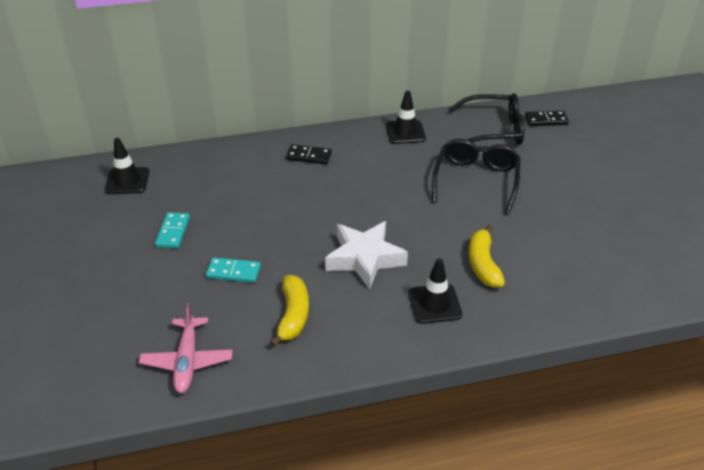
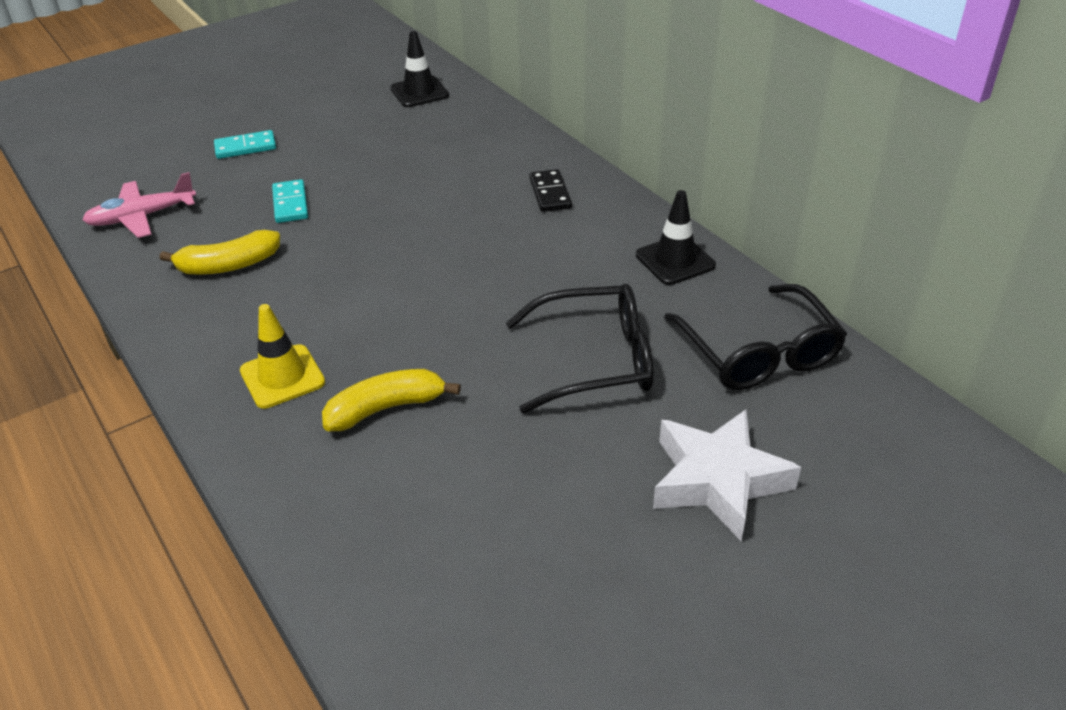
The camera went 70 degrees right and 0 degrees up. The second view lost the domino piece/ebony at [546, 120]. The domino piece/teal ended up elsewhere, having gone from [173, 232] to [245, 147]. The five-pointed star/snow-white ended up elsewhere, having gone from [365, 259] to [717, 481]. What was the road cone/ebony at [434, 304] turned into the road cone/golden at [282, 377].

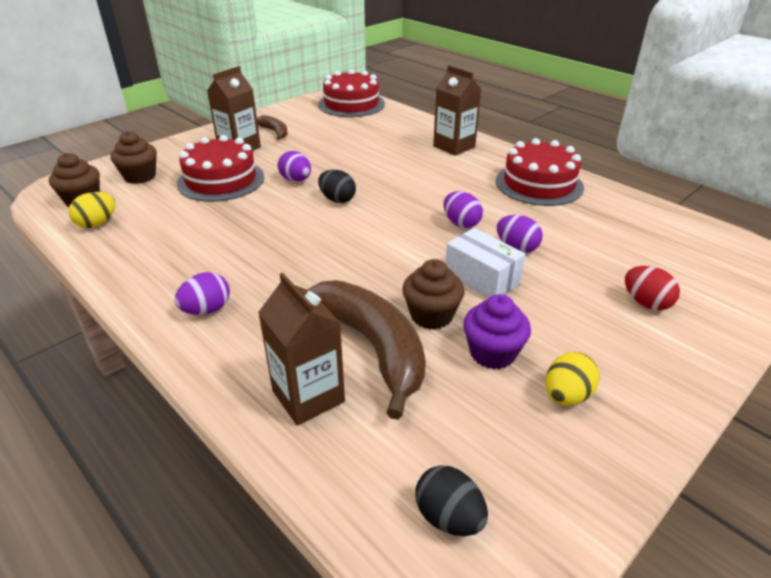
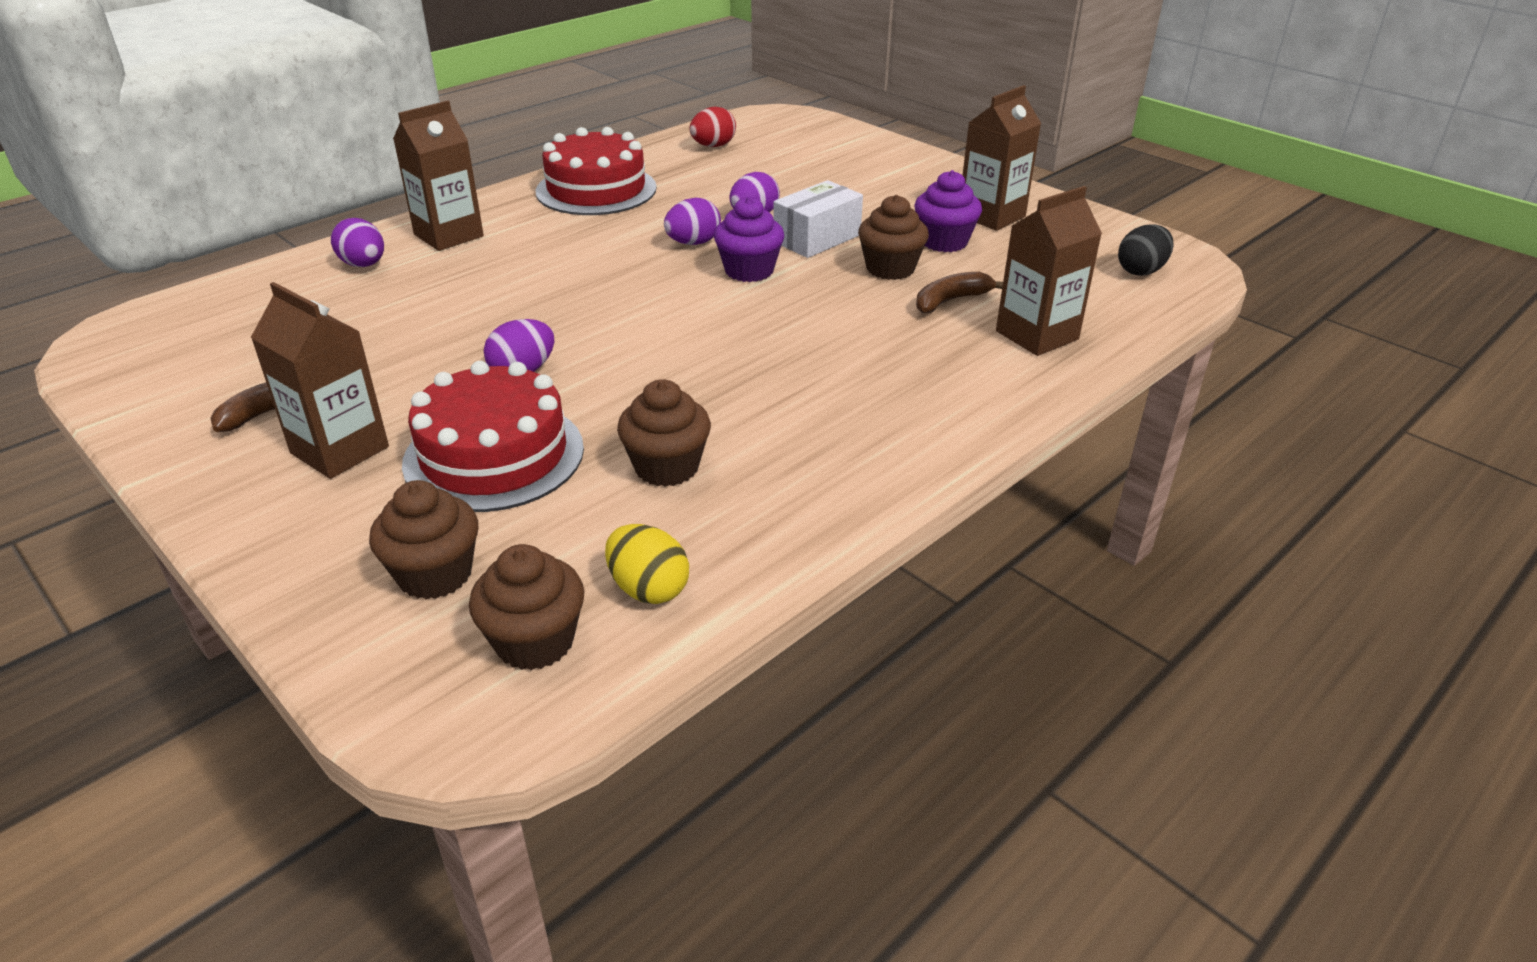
The camera went 90 degrees left and 0 degrees up. The second view lost the layer cake/red at [351, 104]. The second view lost the egg/ebony at [337, 199]. The egg/red ended up elsewhere, having gone from [646, 303] to [713, 146]. The egg/purple ended up elsewhere, having gone from [207, 310] to [364, 265]. The size of the banana fruit/russet at [374, 347] changed by a factor of 0.48. Where the egg/golden stood at [566, 395], the milk carton/russet came to stand at [991, 216]. The second view gained the cupcake/purple at [749, 270]. The second view gained the cupcake/russet at [666, 467].

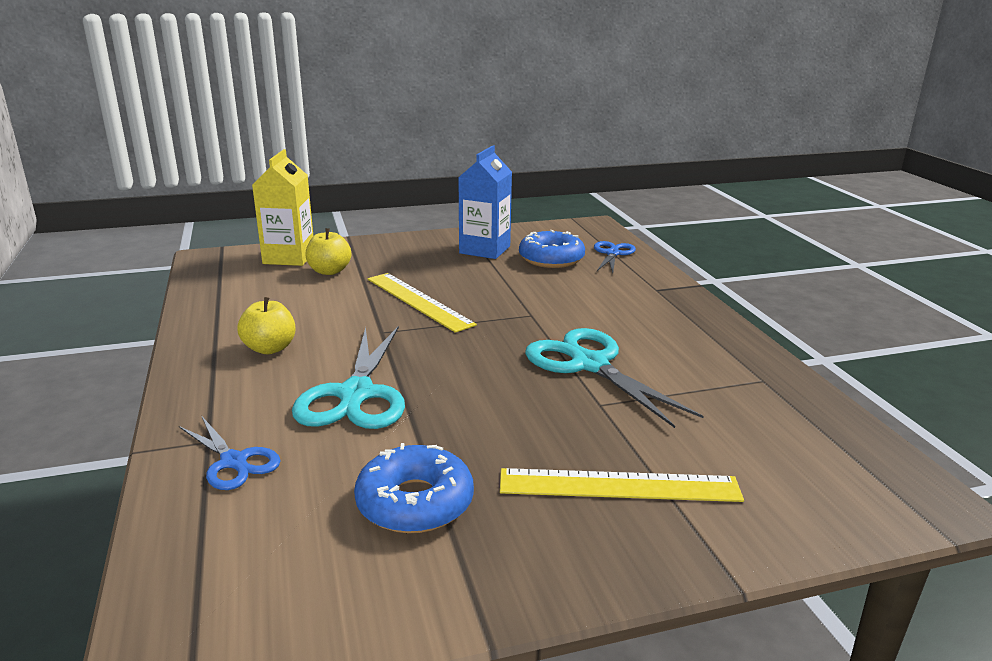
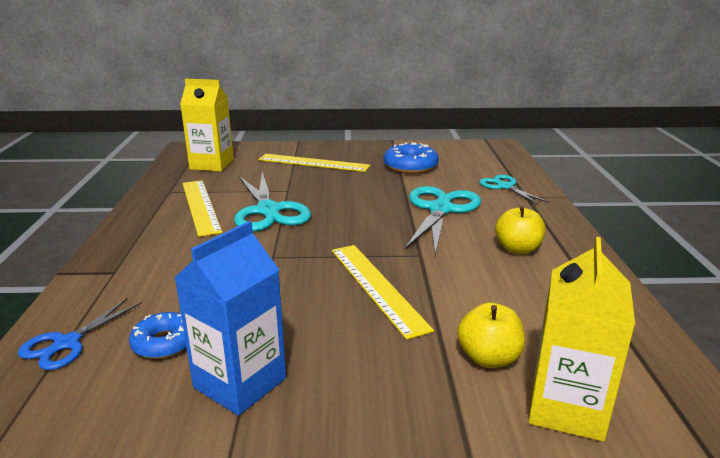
The camera went 165 degrees left and 0 degrees up. The size of the doughnut/blue at [551, 259] changed by a factor of 0.65. What was the shears/blue at [234, 462] turned into the shears/teal at [505, 187]. The second view gained the milk carton/golden at [212, 164]. The second view gained the straightedge/golden at [200, 206].

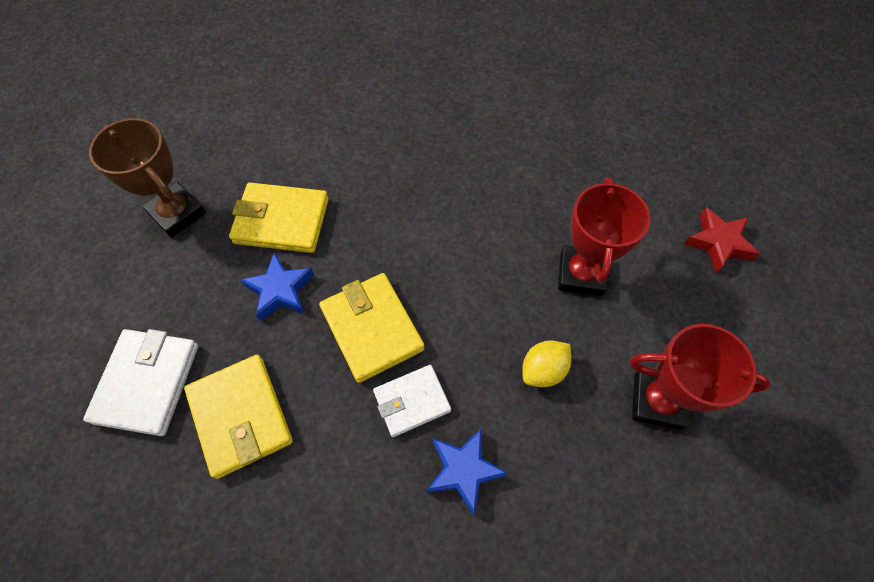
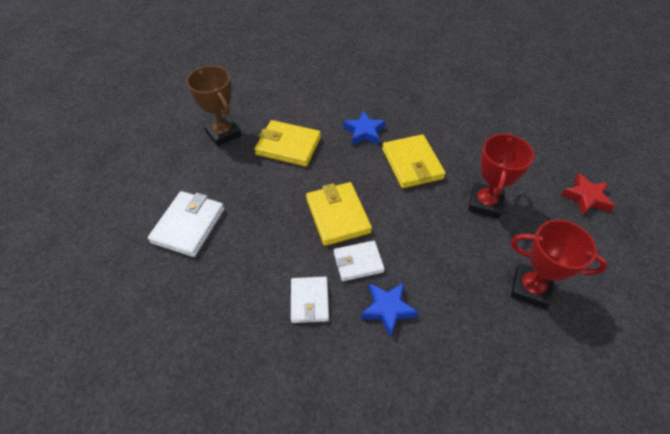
The camera went 10 degrees right and 10 degrees down. The five-pointed star/blue ended up elsewhere, having gone from [280, 290] to [364, 132]. The second view lost the toy lemon/golden at [543, 370]. The billfold/golden ended up elsewhere, having gone from [241, 416] to [412, 164]. The second view gained the billfold/snow-white at [309, 301].

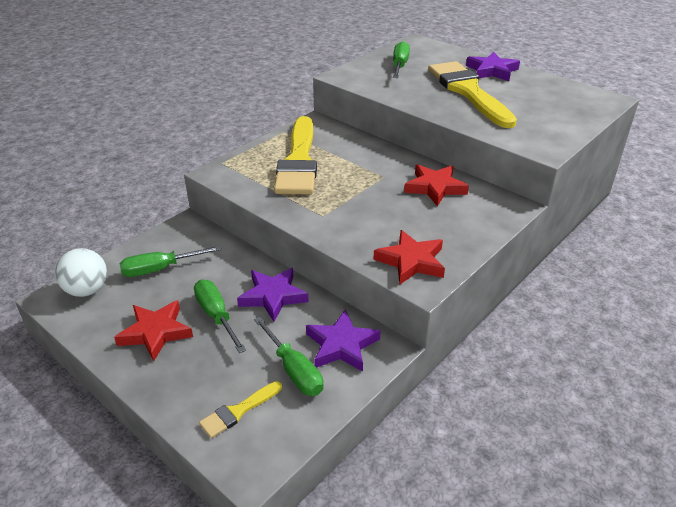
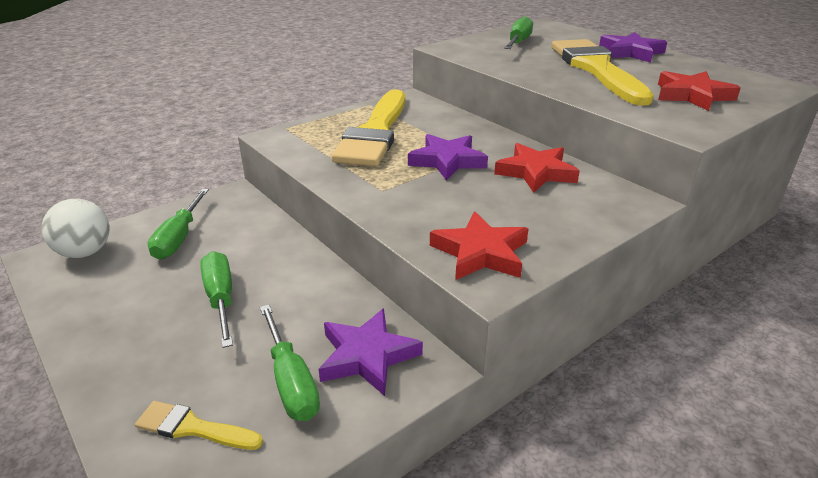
The camera went 10 degrees right and 5 degrees down. The hand screwdriver/green at [159, 269] ended up facing another way, 75 degrees counterclockwise from before. The five-pointed star/purple ended up elsewhere, having gone from [273, 296] to [447, 161]. The five-pointed star/red ended up elsewhere, having gone from [156, 332] to [692, 95]. The paintbrush/golden at [238, 411] ended up facing another way, 45 degrees clockwise from before.

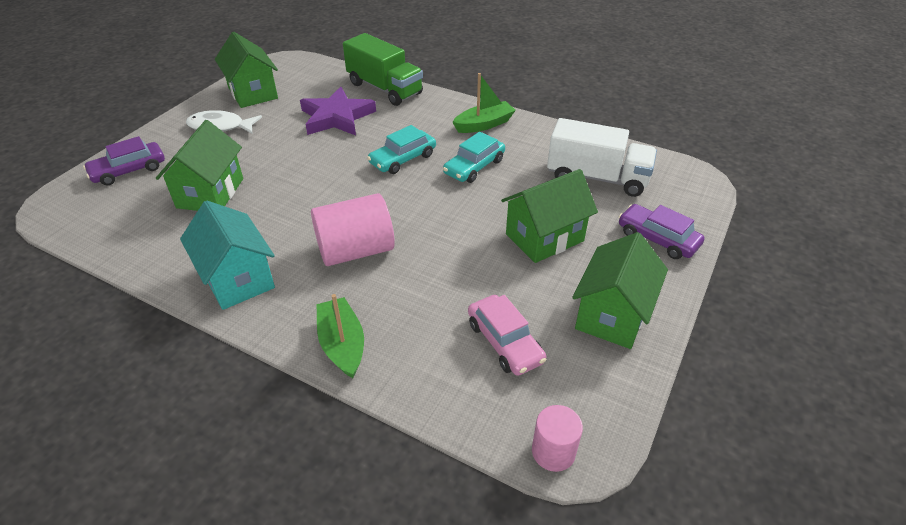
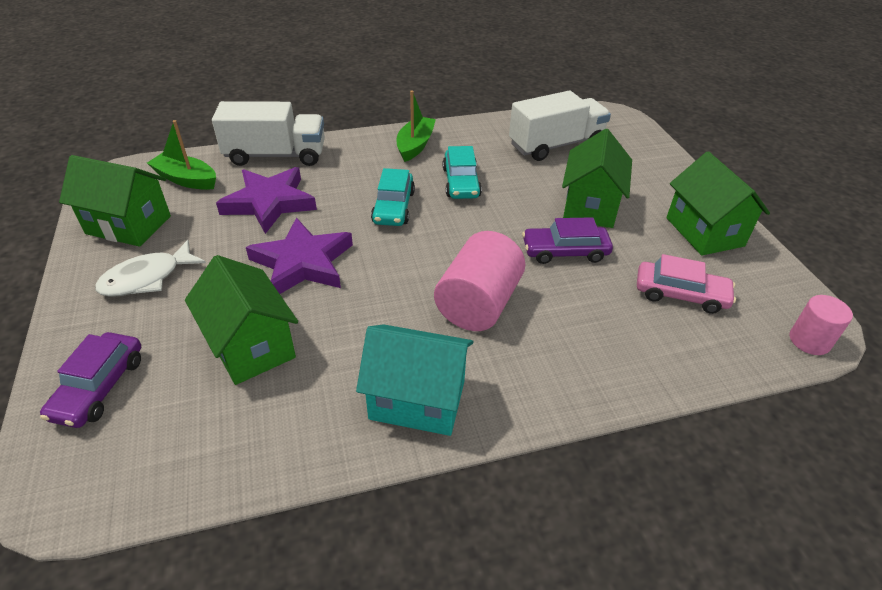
The camera went 45 degrees left and 0 degrees up. What was the lorry/green at [384, 88] turned into the lorry/snow-white at [276, 155]. The car/purple ended up elsewhere, having gone from [657, 239] to [565, 251]. The sailboat/green ended up elsewhere, having gone from [342, 344] to [186, 179]. The second view gained the five-pointed star/purple at [302, 263].

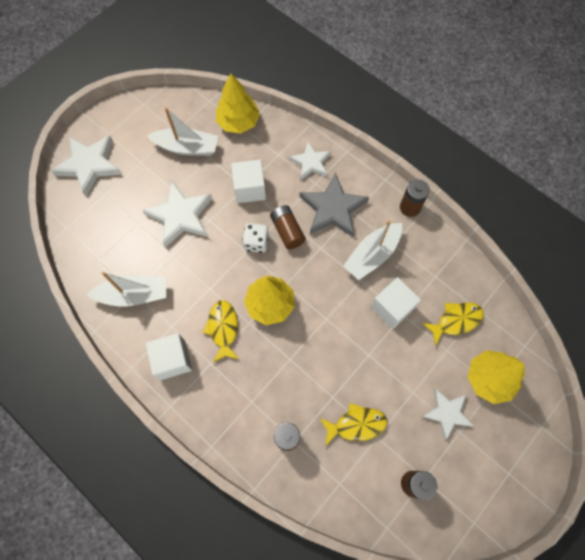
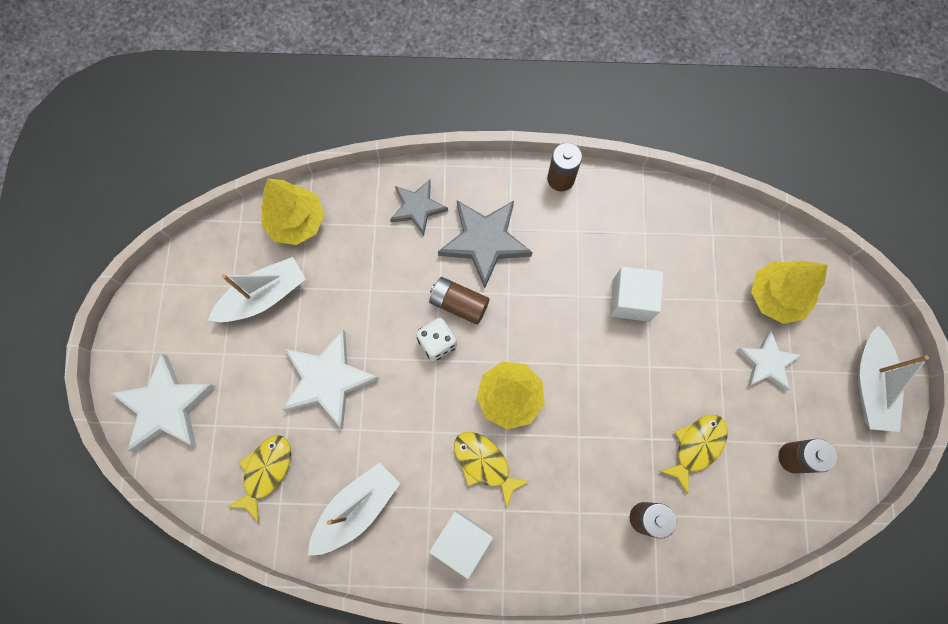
The camera went 40 degrees left and 5 degrees up. What was the five-pointed star/snow-white at [311, 163] turned into the five-pointed star/gray at [417, 208]. The second view lost the block/snow-white at [250, 189]. The sailboat/snow-white ended up elsewhere, having gone from [372, 255] to [870, 384]. The toy fish/golden ended up elsewhere, having gone from [455, 321] to [266, 471].

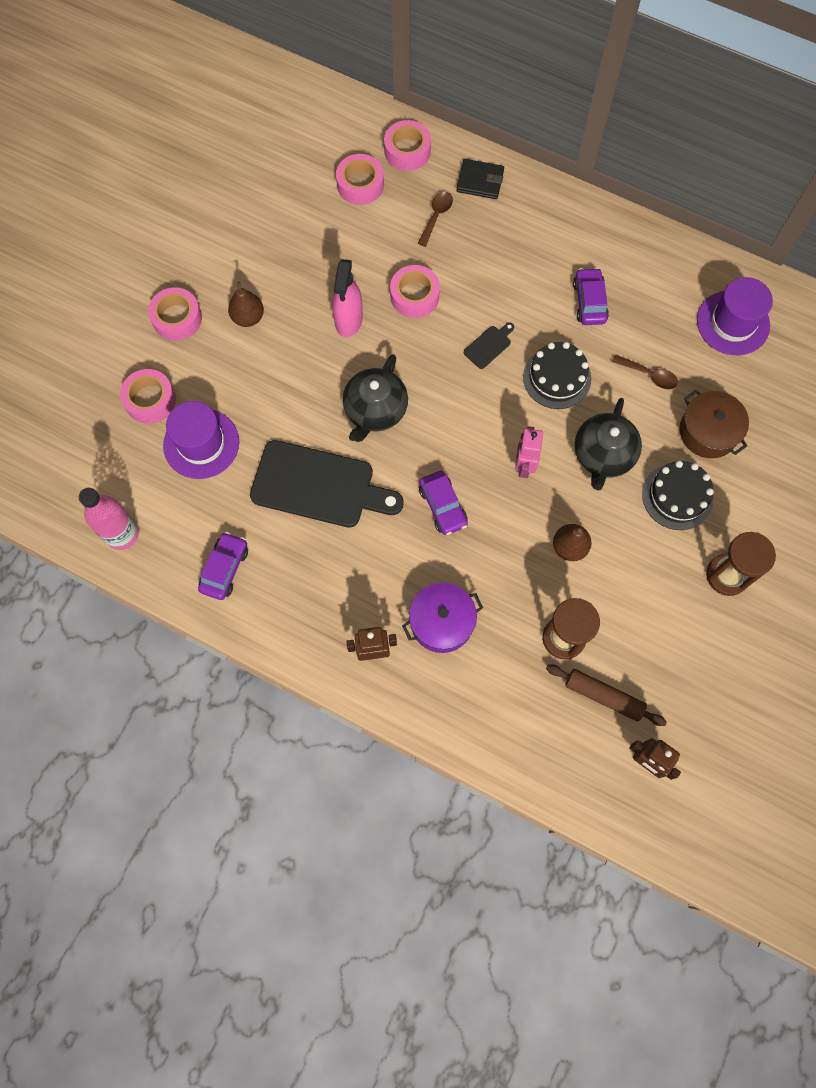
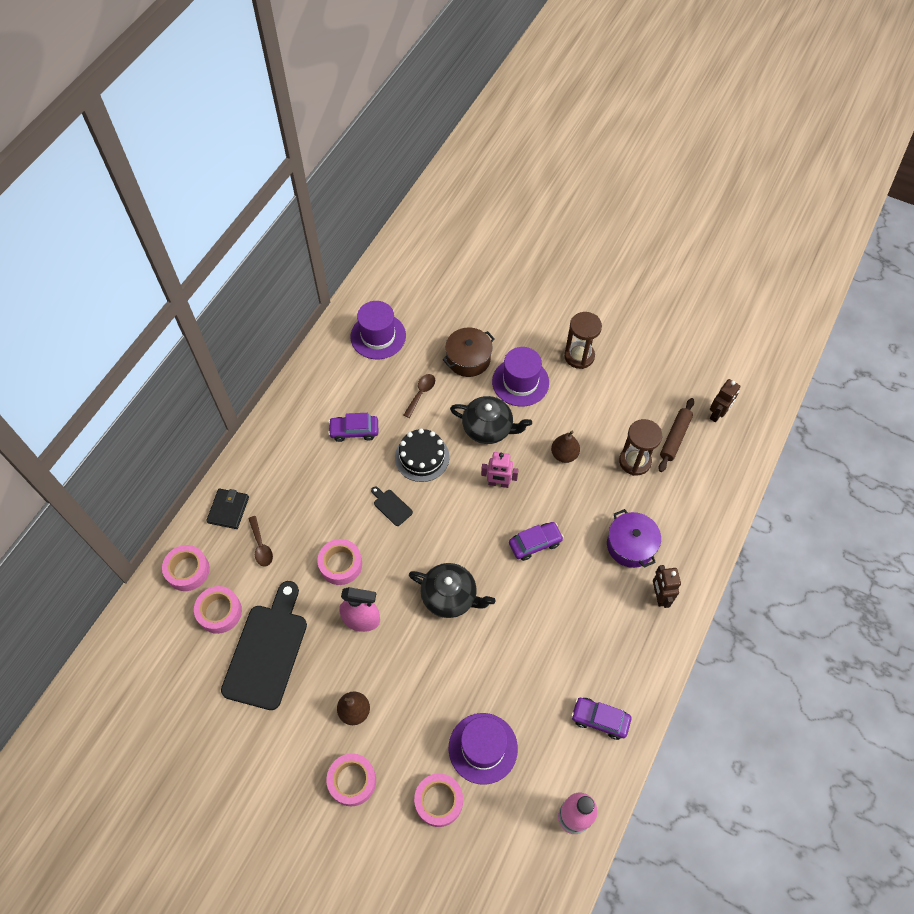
The camera went 90 degrees left and 10 degrees down. The spoon/russet at [436, 216] ended up facing another way, 135 degrees counterclockwise from before. The cutting board/ebony ended up elsewhere, having gone from [319, 486] to [267, 650]. Where the layer cake/ebony stood at [677, 496], the top hat/purple came to stand at [520, 382].

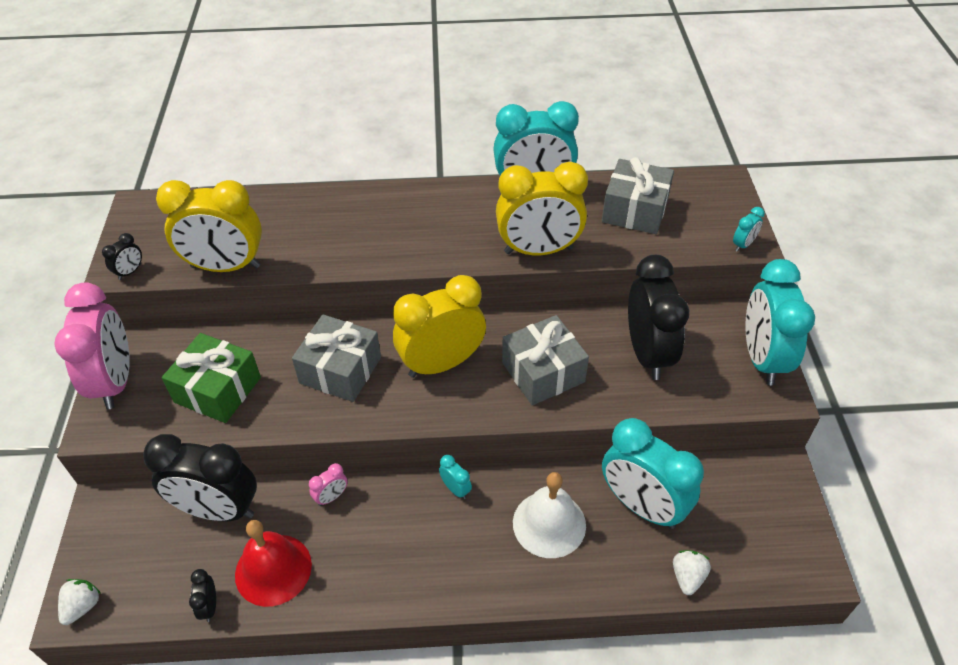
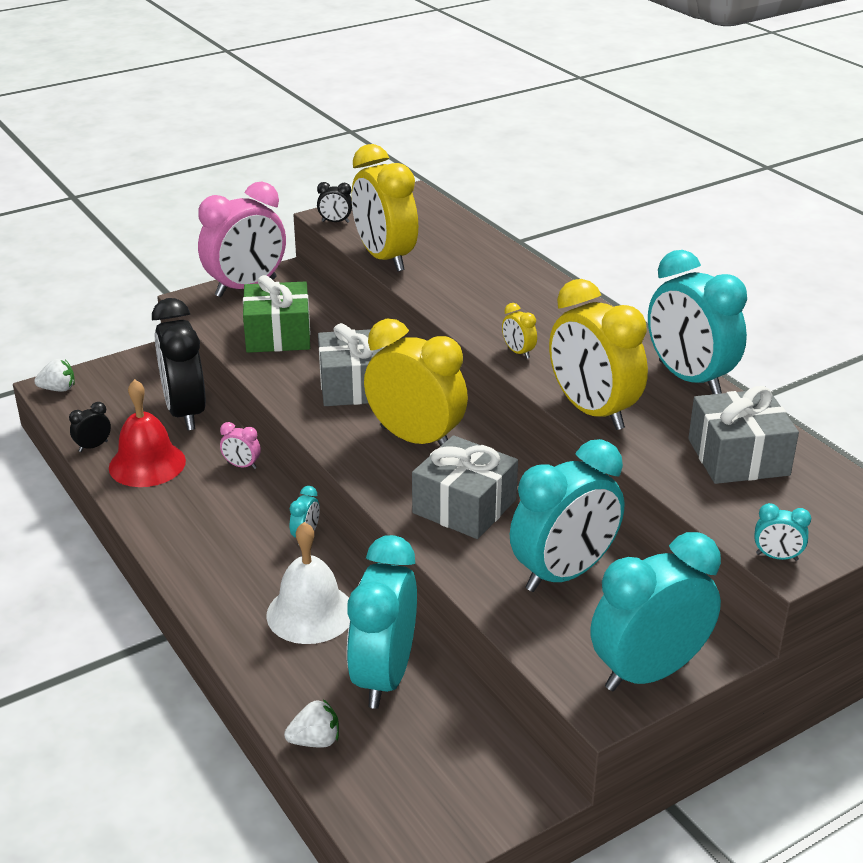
The camera went 60 degrees right and 15 degrees down. What was the clock/ebony at [647, 353] turned into the clock/teal at [563, 573]. The second view gained the clock/golden at [518, 352].

